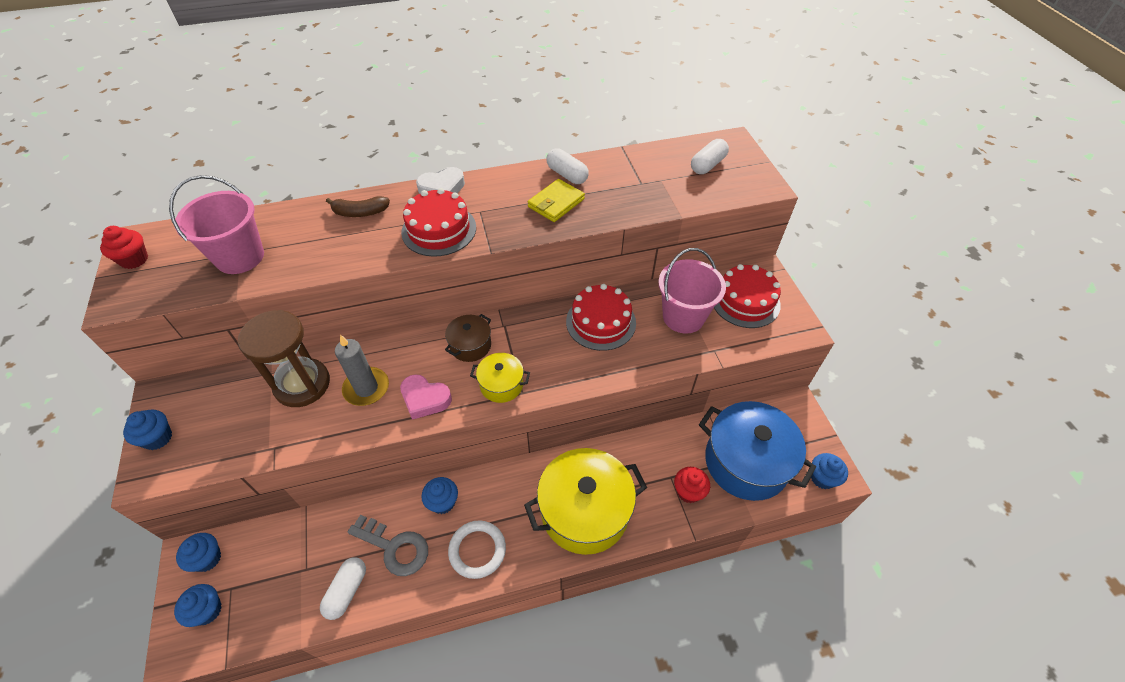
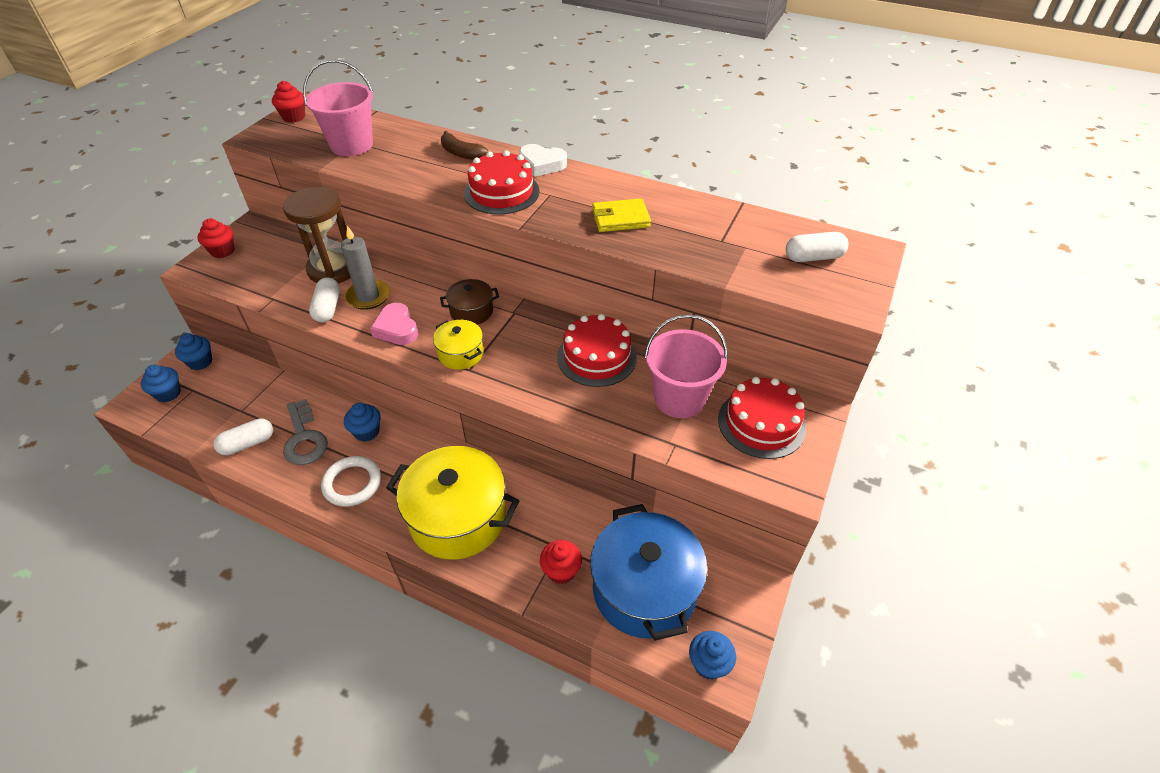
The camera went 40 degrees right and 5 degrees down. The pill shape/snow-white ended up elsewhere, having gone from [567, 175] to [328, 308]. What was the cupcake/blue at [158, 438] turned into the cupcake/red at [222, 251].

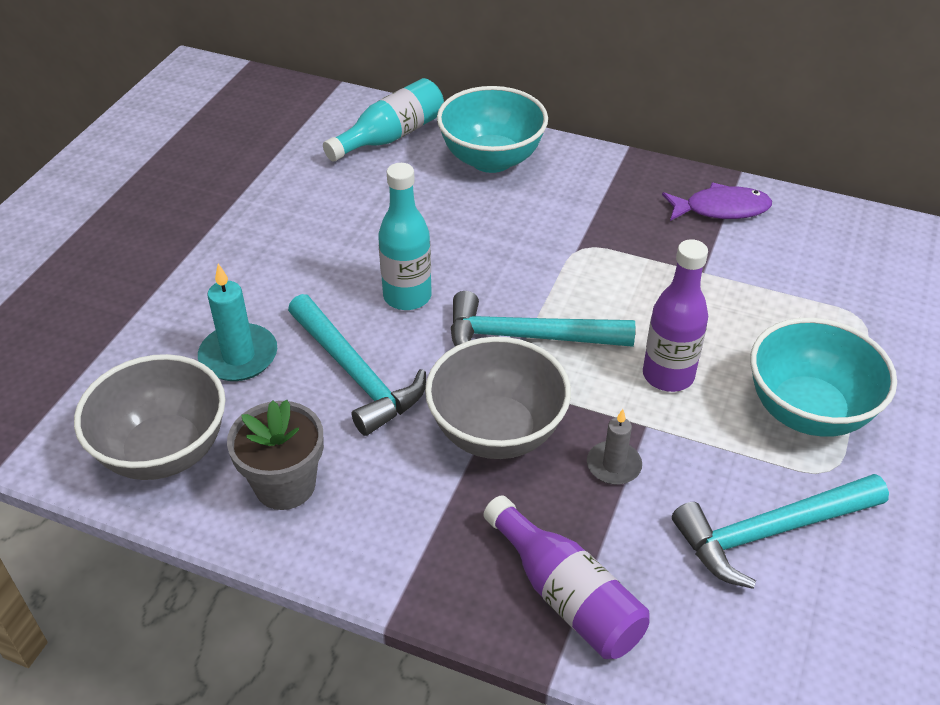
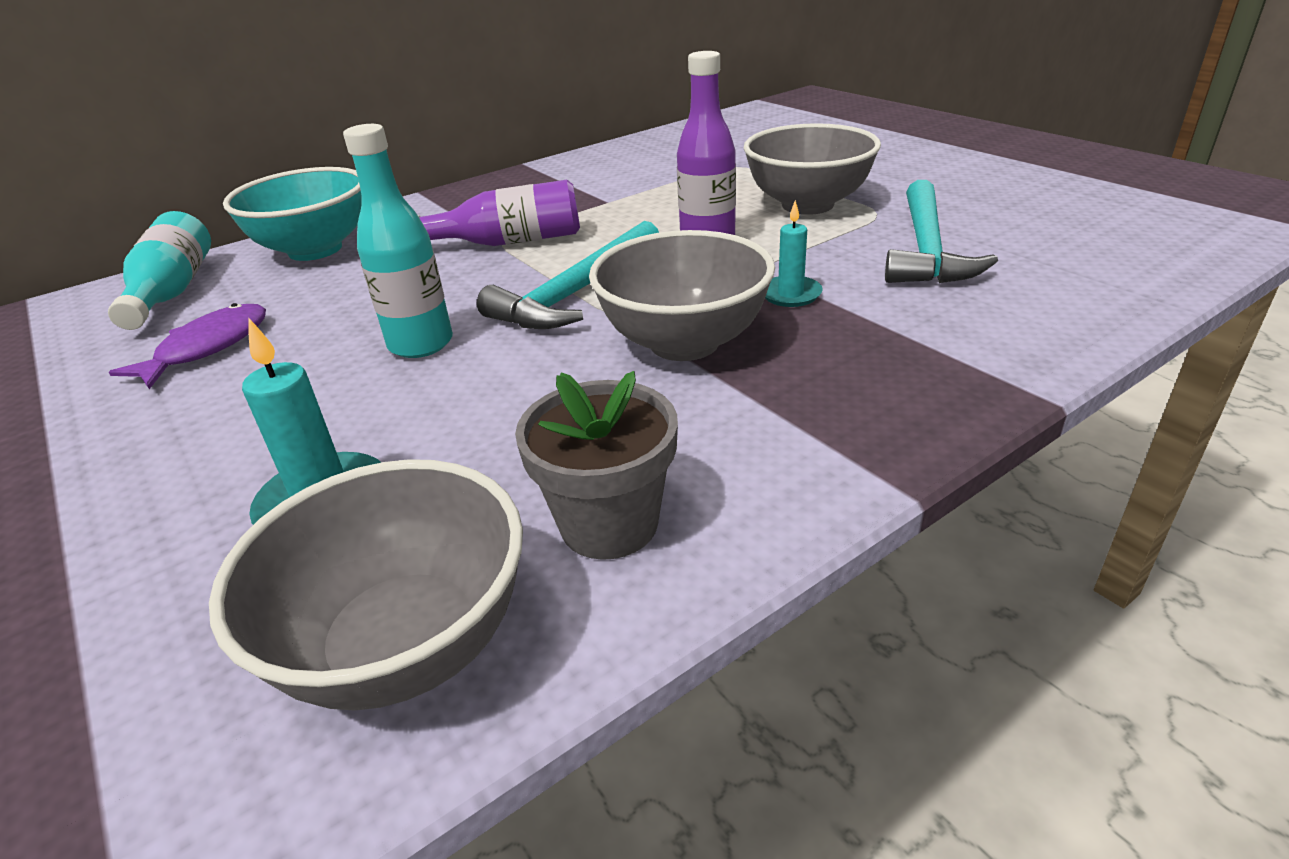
The camera went 55 degrees left and 10 degrees down. The toy fish/purple ended up elsewhere, having gone from [721, 209] to [207, 348]. The second view lost the carpenter's hammer/teal at [355, 374]. What was the serving bowl/teal at [807, 411] turned into the serving bowl/gray at [807, 205]. What was the wax candle/gray at [613, 465] turned into the wax candle/teal at [790, 294]. The bottle/purple ended up elsewhere, having gone from [566, 595] to [508, 242].

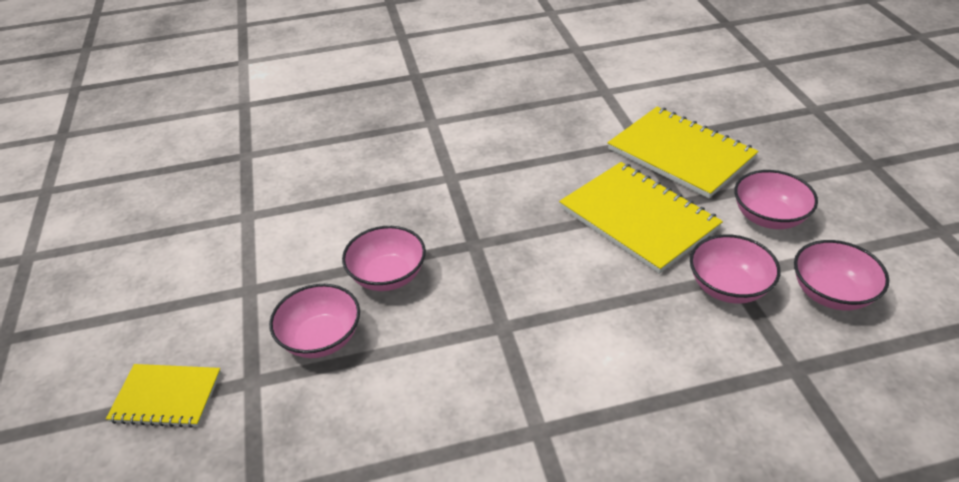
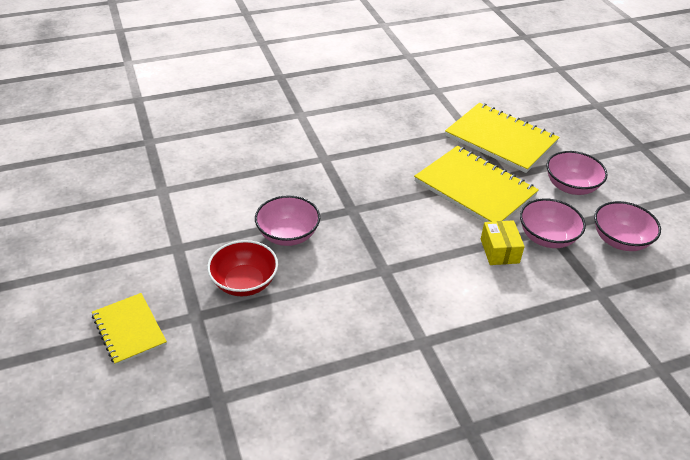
The camera went 10 degrees left and 0 degrees up. What was the serving bowl/rosy at [321, 338] turned into the serving bowl/red at [244, 283]. The notebook/golden at [166, 397] ended up facing another way, 60 degrees clockwise from before. The second view gained the parcel/golden at [499, 251].

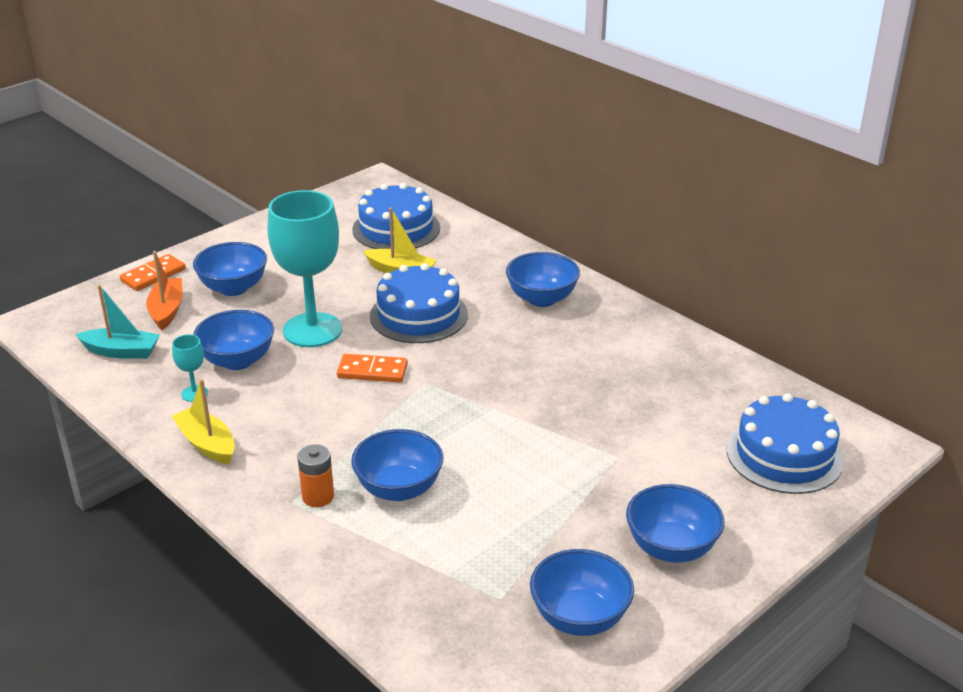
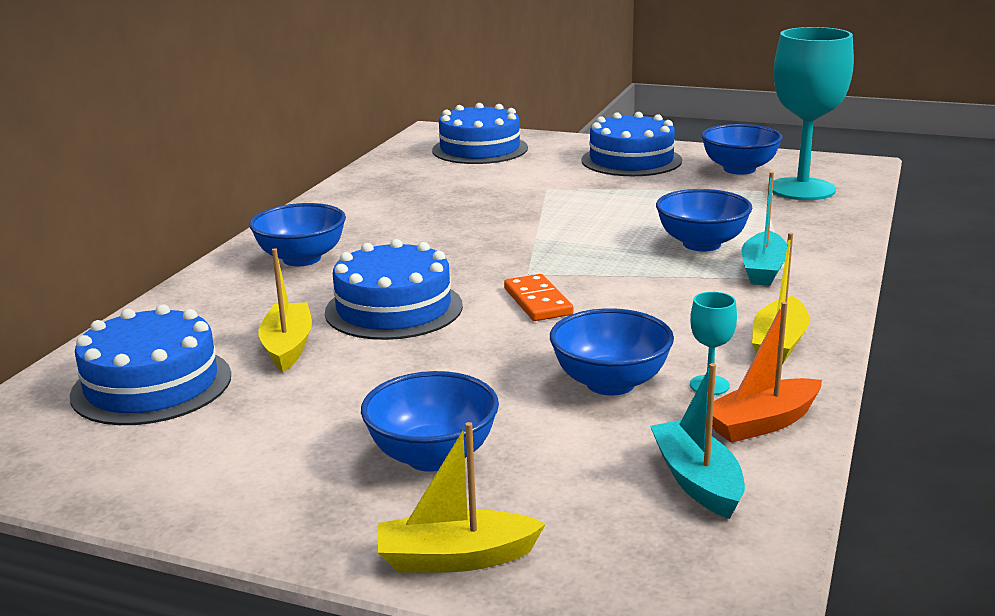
The camera went 115 degrees left and 10 degrees down. The goblet/teal ended up elsewhere, having gone from [312, 330] to [802, 189]. The sailboat/orange-coloured ended up elsewhere, having gone from [167, 310] to [762, 423]. Where the domino piece/orange-coloured stood at [153, 275], the sailboat/golden came to stand at [455, 558]. Where the power cell/orange-coloured stood at [318, 496], the sailboat/teal came to stand at [763, 270]. Where the serving bowl/blue stood at [671, 548], the layer cake/blue came to stand at [631, 160].

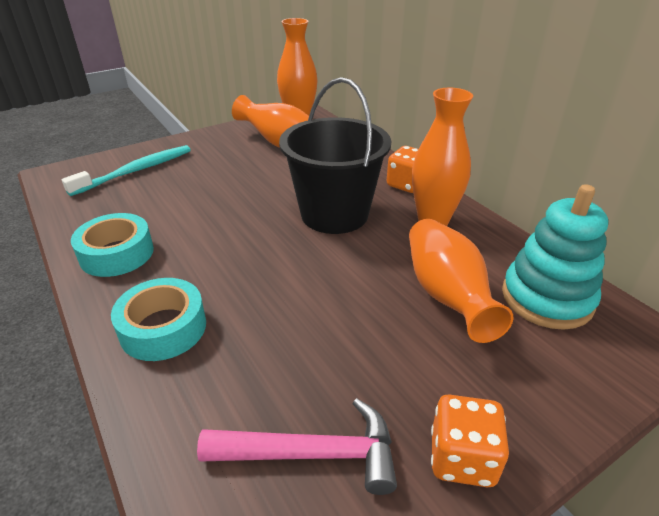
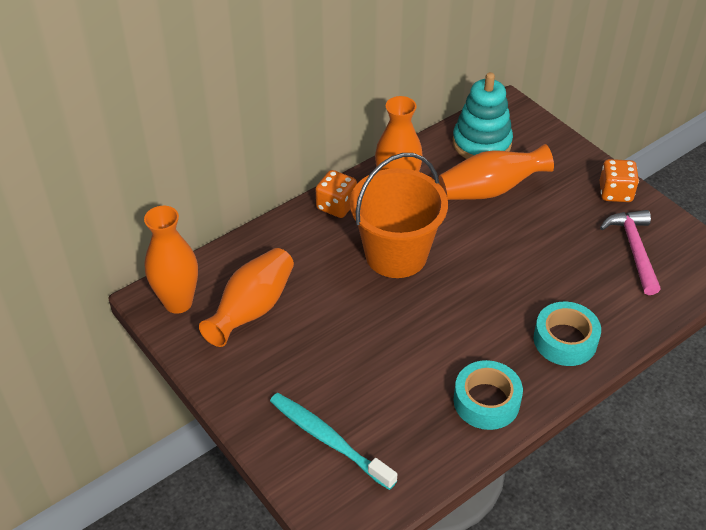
The camera went 95 degrees left and 10 degrees up. What was the bucket/ebony at [334, 214] turned into the bucket/orange-coloured at [396, 254].

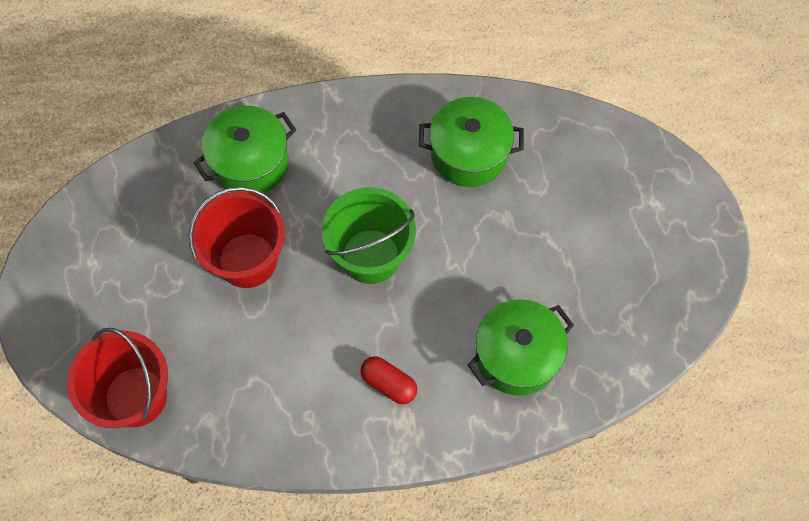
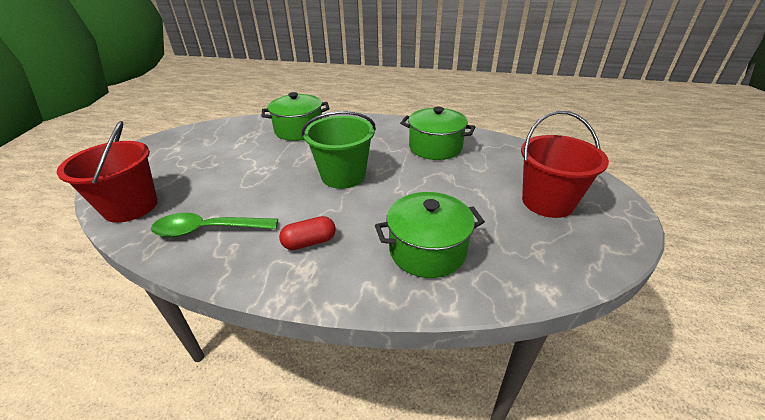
The camera went 20 degrees right and 30 degrees down. The bucket/red ended up elsewhere, having gone from [247, 260] to [547, 202]. The pill shape/red at [389, 384] ended up facing another way, 75 degrees counterclockwise from before. The second view gained the spoon/green at [208, 230].

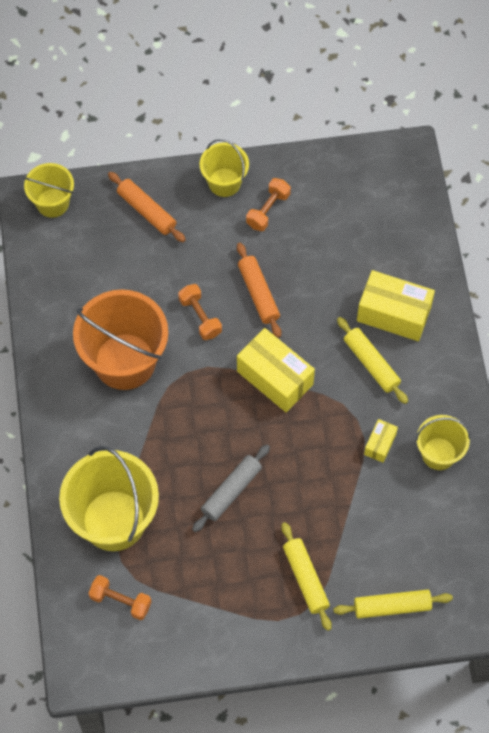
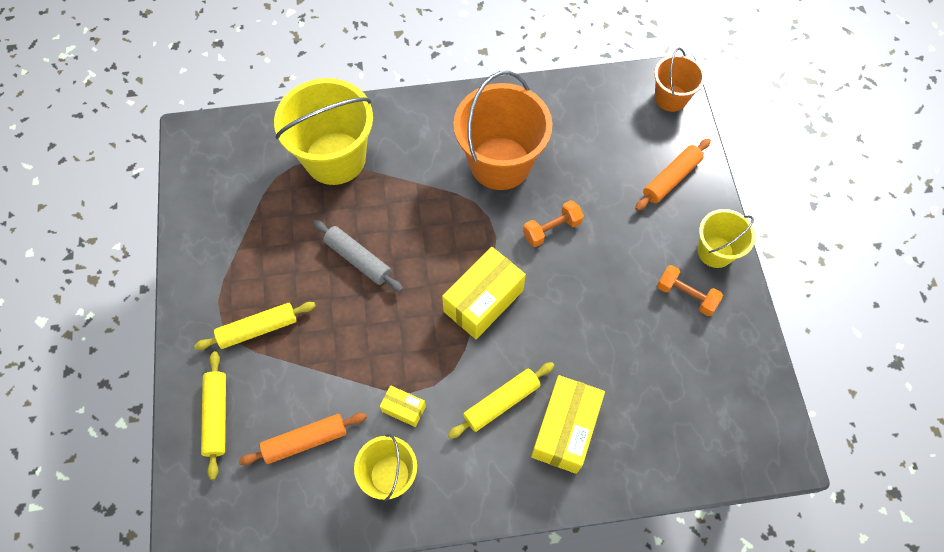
The camera went 90 degrees right and 0 degrees up. What was the bucket/golden at [52, 203] turned into the bucket/orange-coloured at [670, 98]. The dough roller/orange-coloured ended up elsewhere, having gone from [258, 294] to [305, 440]. The second view lost the free weight/orange-coloured at [120, 601].

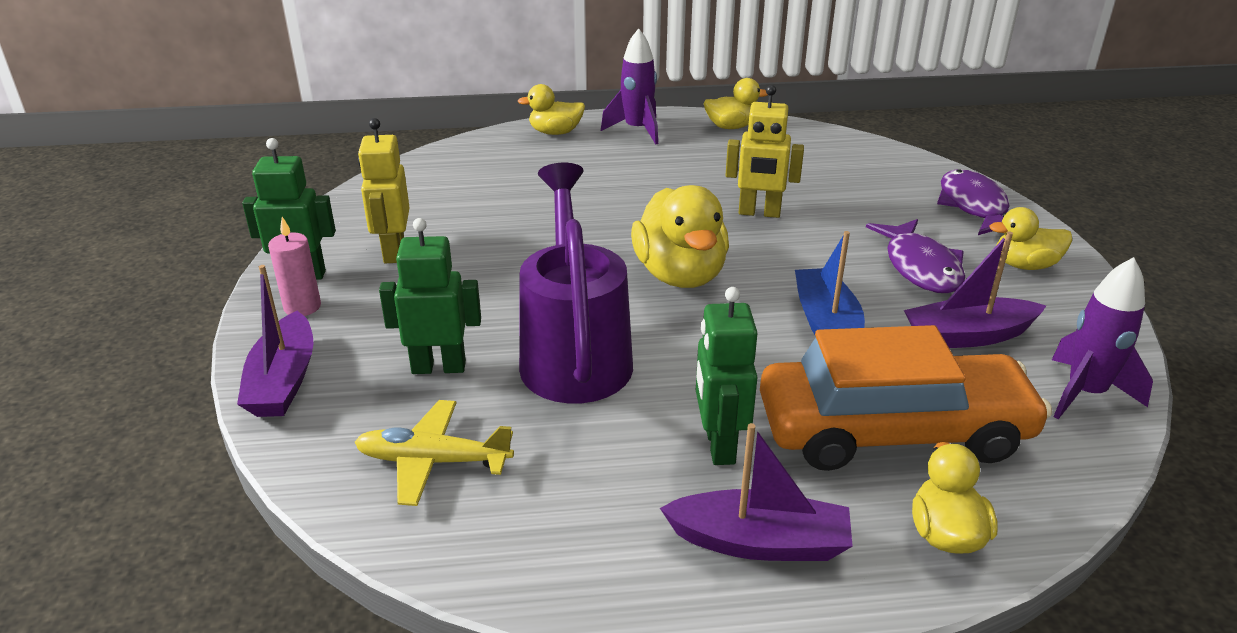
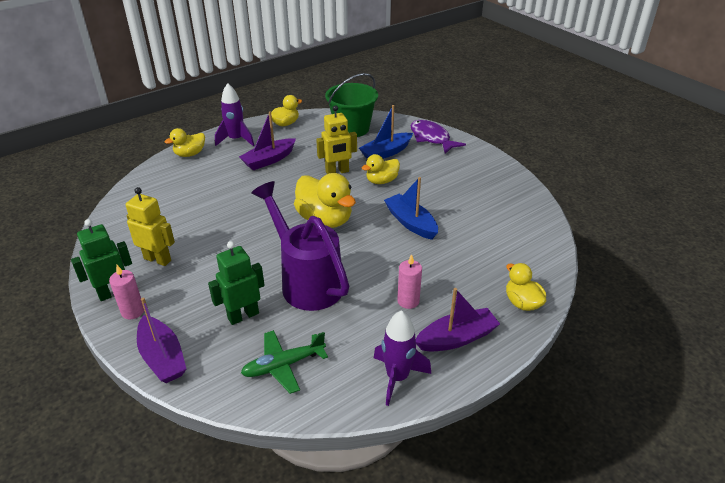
The camera went 30 degrees left and 5 degrees up. The robot figure/golden at [393, 252] ended up facing another way, 150 degrees clockwise from before. The rubber duck/golden ended up elsewhere, having gone from [1024, 265] to [381, 181]. The second view lost the toy fish/purple at [920, 267]. The sailboat/purple ended up elsewhere, having gone from [968, 336] to [269, 160]. The spaceship/purple ended up elsewhere, having gone from [1085, 393] to [397, 377]. Where the robot figure/green stood at [719, 445], the wax candle/rosy came to stand at [408, 301]. The second view lost the car/orange-coloured at [893, 431]. What was the aeroplane/golden at [433, 461] turned into the aeroplane/green at [283, 365]. The second view gained the bucket/green at [352, 128]. The second view gained the sailboat/blue at [386, 153].

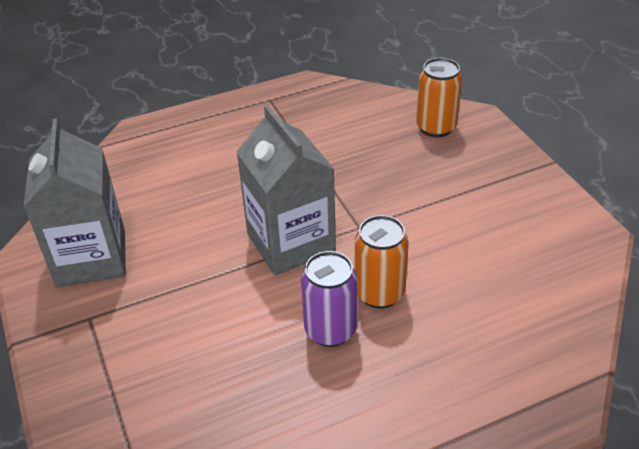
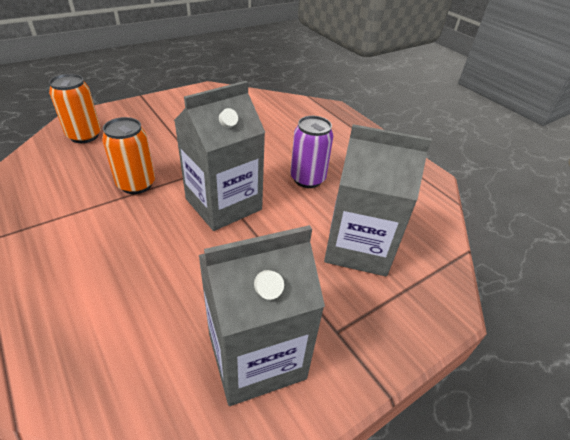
The camera went 105 degrees left and 0 degrees up. The can/orange-coloured ended up elsewhere, having gone from [379, 293] to [136, 184]. The second view gained the milk carton/gray at [358, 247].

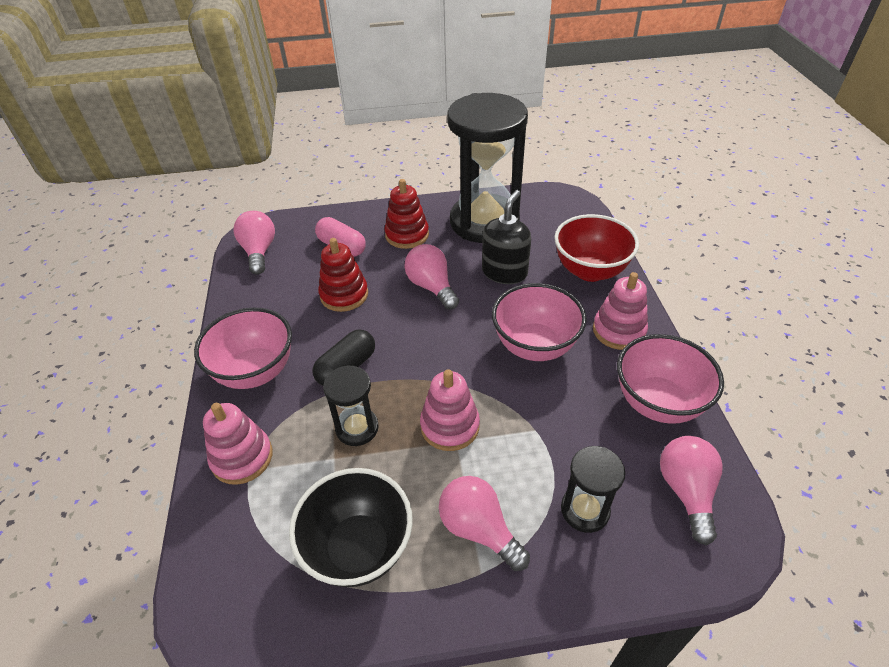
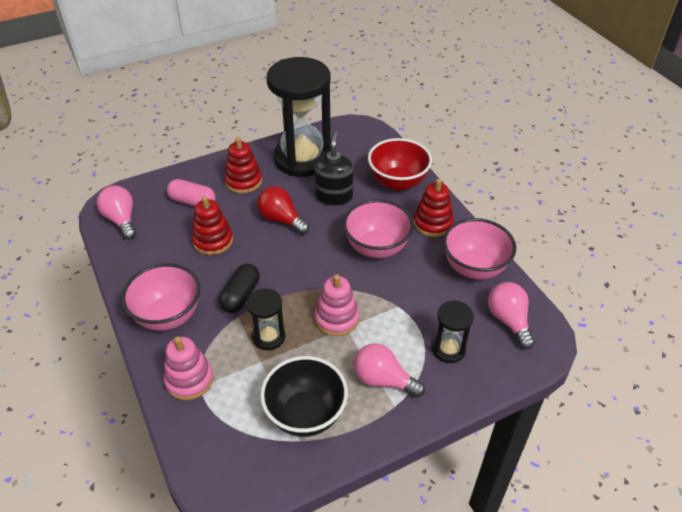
The camera went 20 degrees left and 0 degrees up. What was the bulb/rosy at [431, 287] turned into the bulb/red at [281, 219]. What was the stacking rings/rosy at [618, 331] turned into the stacking rings/red at [432, 223].

